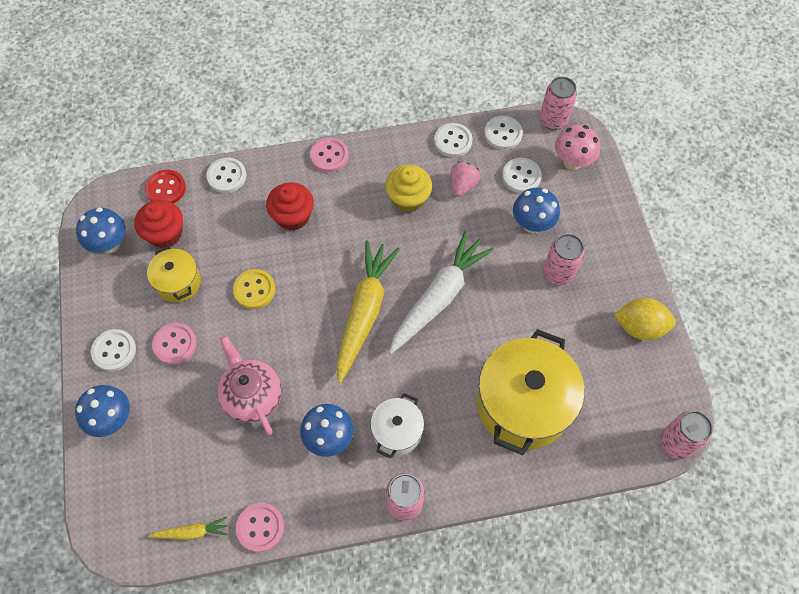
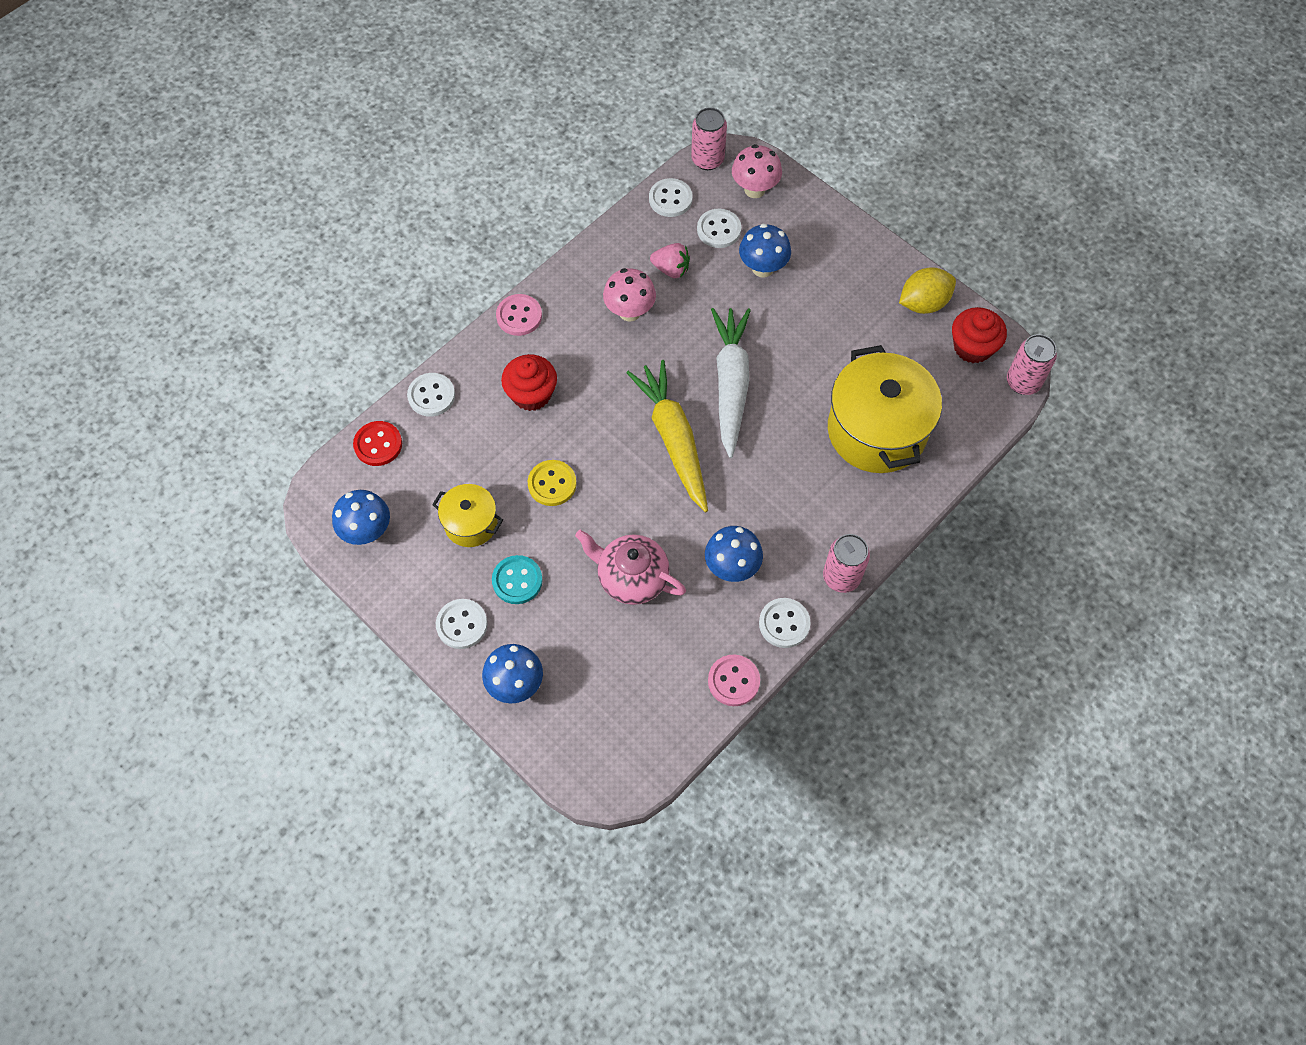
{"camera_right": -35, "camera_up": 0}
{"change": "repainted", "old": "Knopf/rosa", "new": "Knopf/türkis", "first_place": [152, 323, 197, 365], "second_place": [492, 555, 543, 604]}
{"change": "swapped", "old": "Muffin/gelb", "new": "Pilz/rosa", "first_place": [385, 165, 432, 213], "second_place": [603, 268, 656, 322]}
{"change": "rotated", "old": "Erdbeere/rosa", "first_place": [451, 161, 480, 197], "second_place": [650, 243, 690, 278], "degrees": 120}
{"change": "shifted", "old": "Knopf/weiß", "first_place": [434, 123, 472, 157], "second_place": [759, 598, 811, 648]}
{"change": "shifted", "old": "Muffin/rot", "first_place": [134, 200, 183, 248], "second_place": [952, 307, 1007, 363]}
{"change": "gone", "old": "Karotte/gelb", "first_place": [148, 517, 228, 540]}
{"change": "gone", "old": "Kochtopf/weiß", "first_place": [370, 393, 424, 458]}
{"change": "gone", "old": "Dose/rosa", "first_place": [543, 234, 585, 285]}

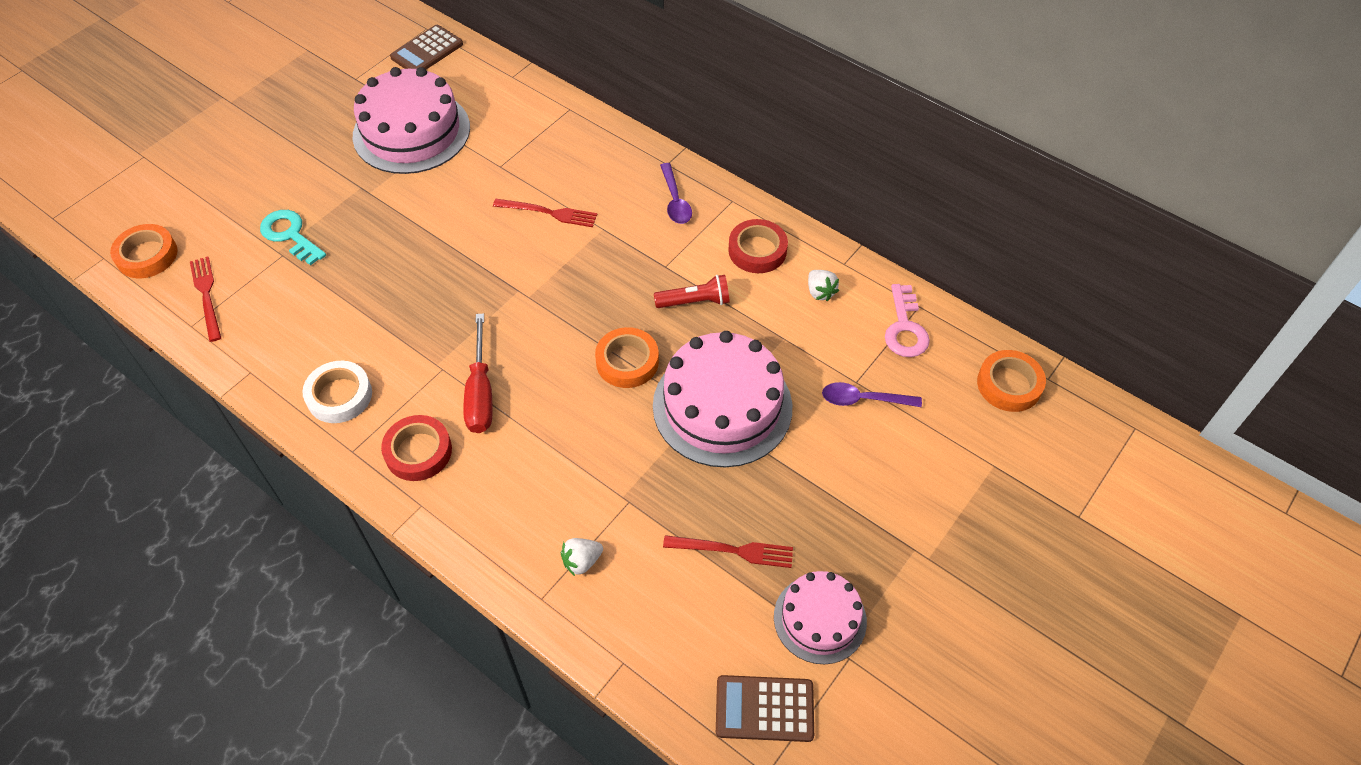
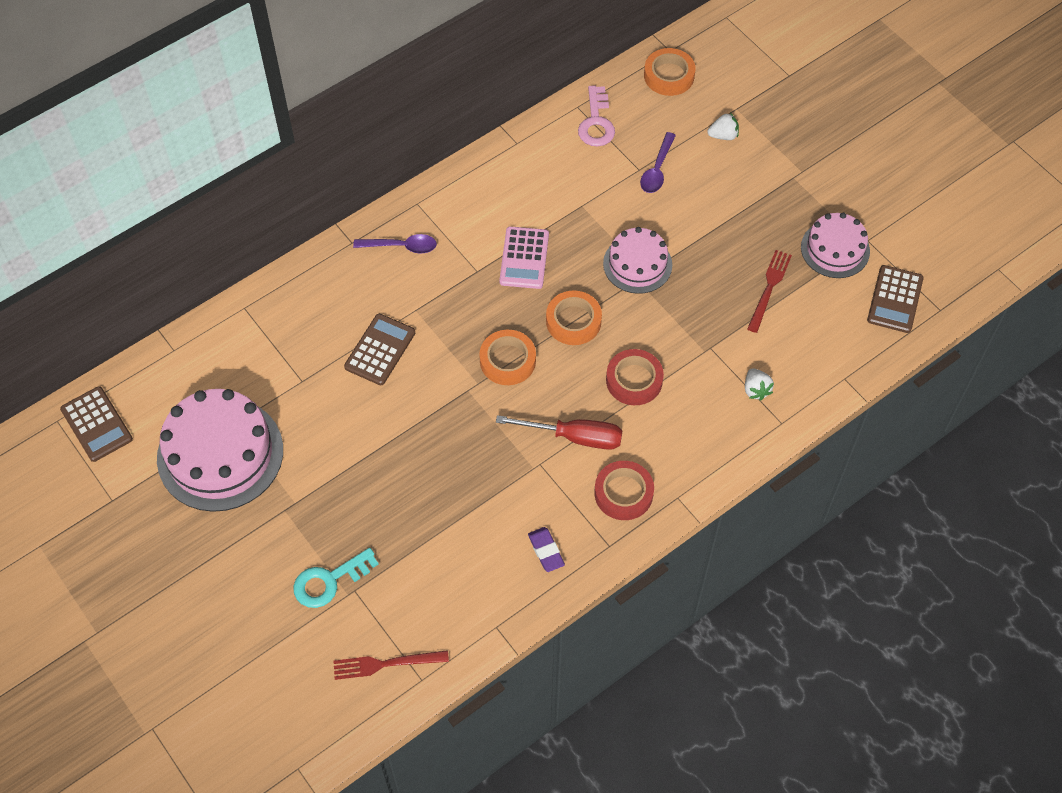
{"camera_right": -75, "camera_up": 5}
{"change": "swapped", "old": "Gabel/rot", "new": "Taschenrechner/braun", "first_place": [493, 199, 597, 227], "second_place": [344, 314, 415, 385]}
{"change": "shifted", "old": "Klebeband/orange", "first_place": [110, 224, 177, 278], "second_place": [479, 330, 536, 385]}
{"change": "swapped", "old": "Taschenlampe/rot", "new": "Taschenrechner/rosa", "first_place": [654, 275, 730, 308], "second_place": [499, 226, 549, 289]}
{"change": "swapped", "old": "Klebeband/weiß", "new": "Radiergummi/lila", "first_place": [302, 361, 372, 423], "second_place": [528, 527, 565, 572]}
{"change": "rotated", "old": "Schlüssel/rosa", "first_place": [885, 284, 930, 357], "second_place": [578, 85, 615, 146], "degrees": 75}
{"change": "scaled", "old": "Kuchen/rosa", "first_place": [653, 331, 792, 467], "second_place": [603, 227, 672, 294], "factor": 0.59}
{"change": "shifted", "old": "Klebeband/rot", "first_place": [728, 219, 788, 273], "second_place": [606, 349, 664, 405]}
{"change": "shifted", "old": "Erdbeere/weiß", "first_place": [808, 270, 839, 301], "second_place": [707, 113, 739, 140]}

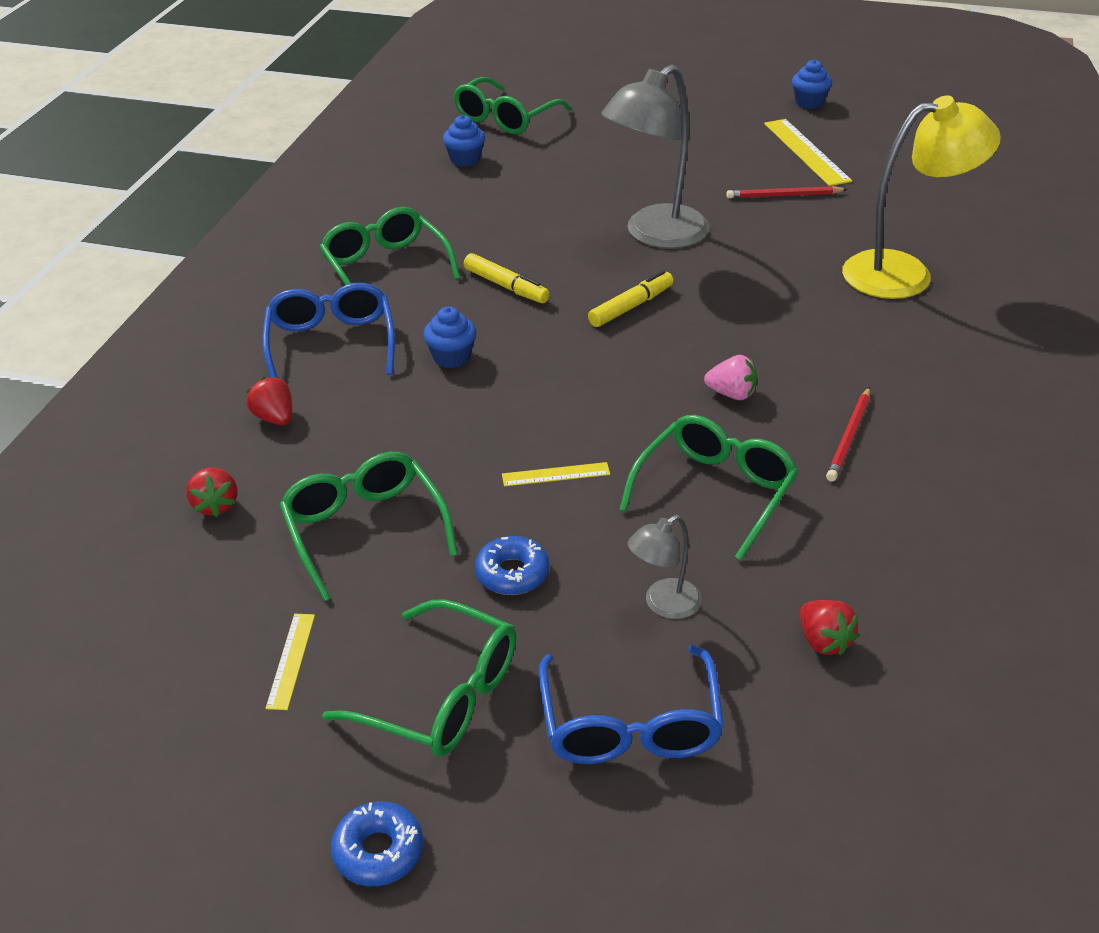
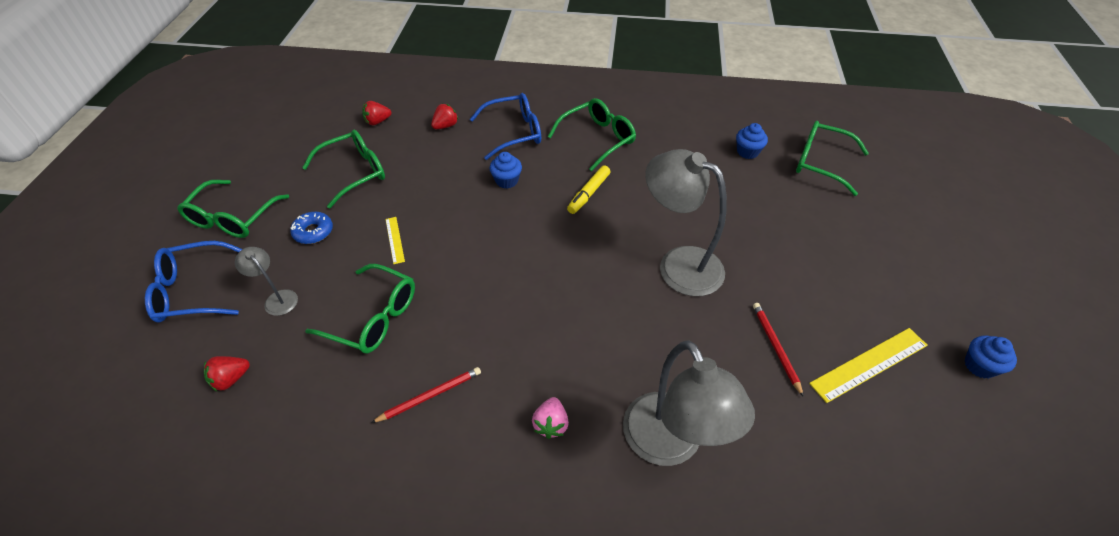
{"camera_right": 80, "camera_up": 10}
{"change": "rotated", "old": "Bleistift/rot", "first_place": [826, 387, 870, 481], "second_place": [371, 367, 481, 423], "degrees": 135}
{"change": "shifted", "old": "Erdbeere/rosa", "first_place": [704, 355, 757, 400], "second_place": [532, 397, 569, 439]}
{"change": "repainted", "old": "Lampe/gelb", "new": "Lampe/grau", "first_place": [842, 95, 1001, 299], "second_place": [623, 340, 755, 466]}
{"change": "gone", "old": "Lineal/gelb", "first_place": [266, 614, 315, 710]}
{"change": "gone", "old": "Donut/blau", "first_place": [331, 802, 424, 886]}
{"change": "gone", "old": "Filzstift/gelb", "first_place": [588, 270, 674, 327]}

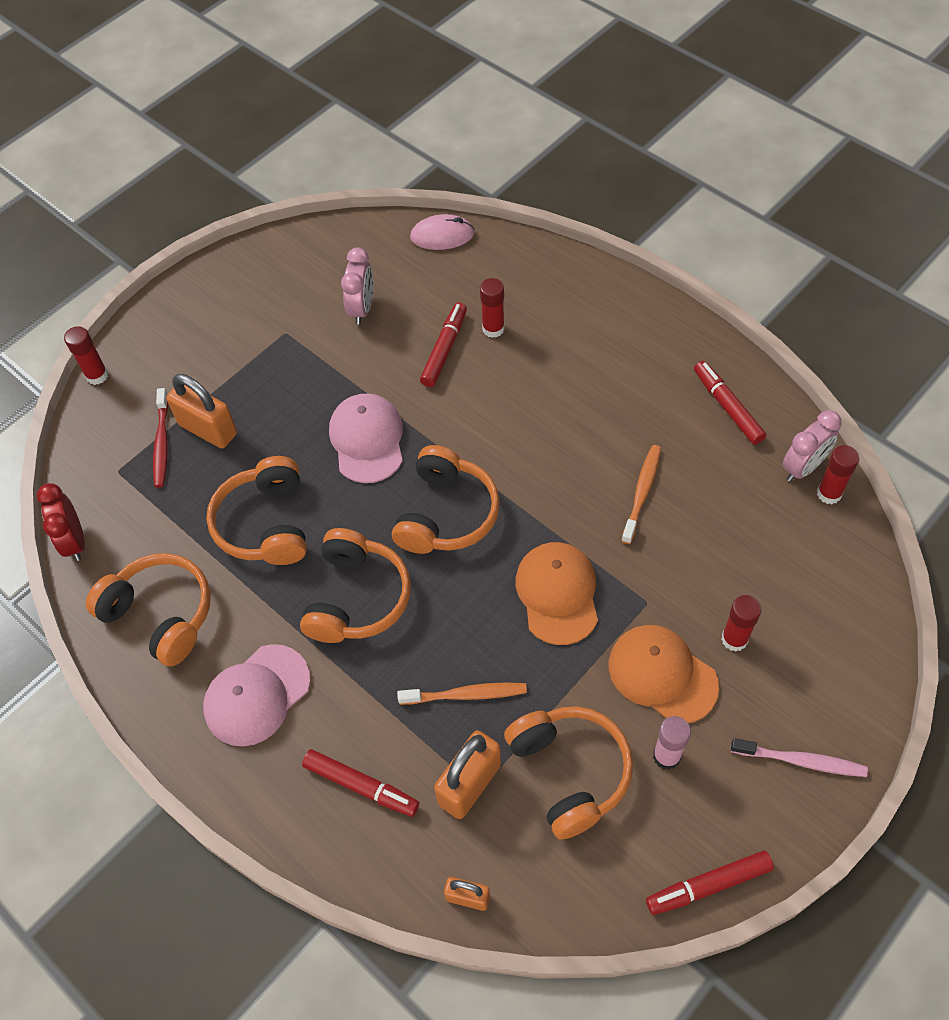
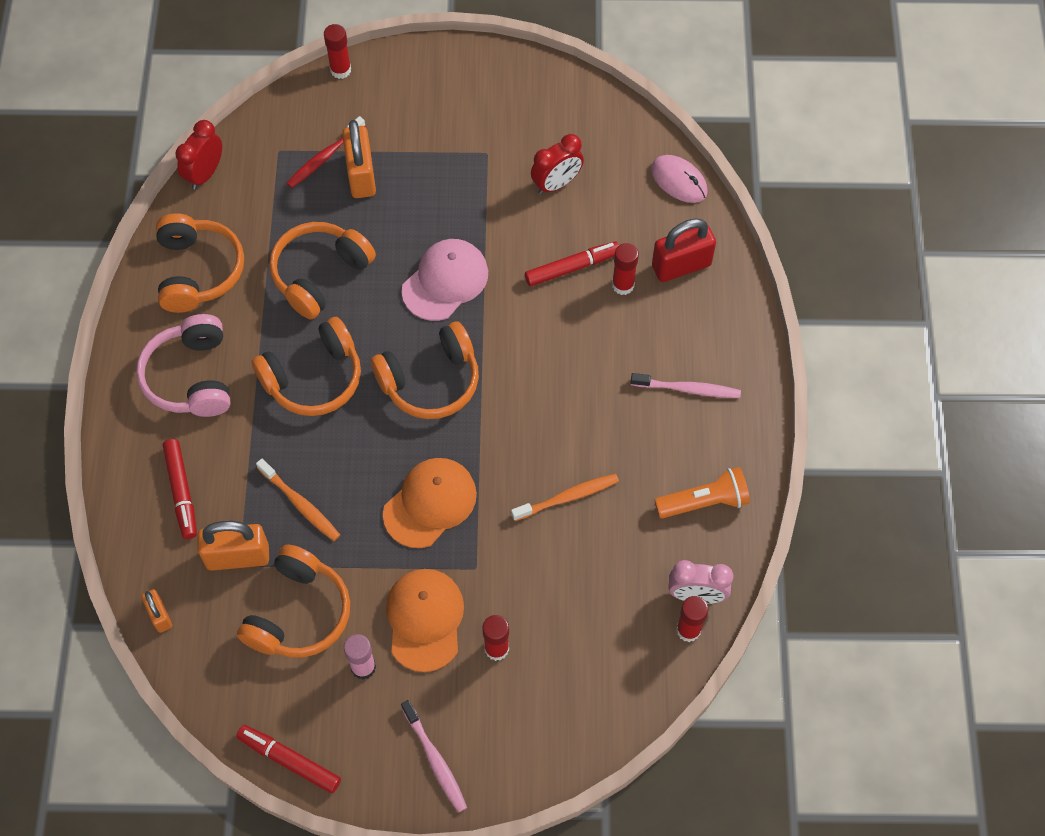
{"camera_right": 45, "camera_up": 5}
{"change": "swapped", "old": "Kappe/rosa", "new": "Kopfhörer/rosa", "first_place": [203, 644, 310, 746], "second_place": [136, 314, 231, 417]}
{"change": "repainted", "old": "Wecker/rosa", "new": "Wecker/rot", "first_place": [341, 247, 373, 325], "second_place": [531, 134, 584, 194]}
{"change": "new", "new": "Zahnbürste/rosa", "second_place": [630, 373, 741, 398]}
{"change": "new", "new": "Vorhängeschloss/rot", "second_place": [652, 218, 716, 282]}
{"change": "swapped", "old": "Filzstift/rot", "new": "Taschenlampe/orange", "first_place": [694, 361, 766, 445], "second_place": [654, 467, 750, 519]}

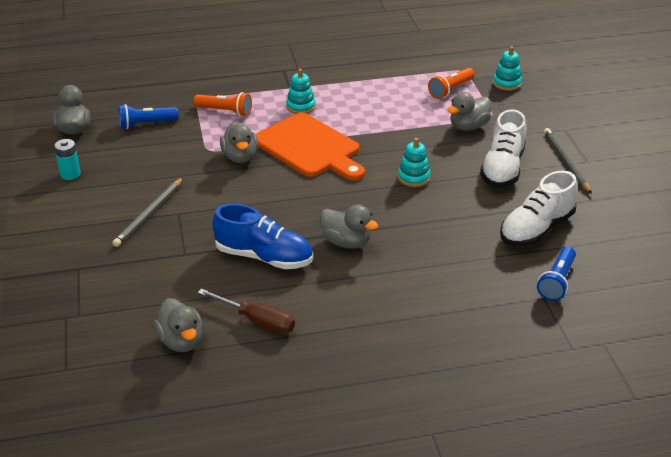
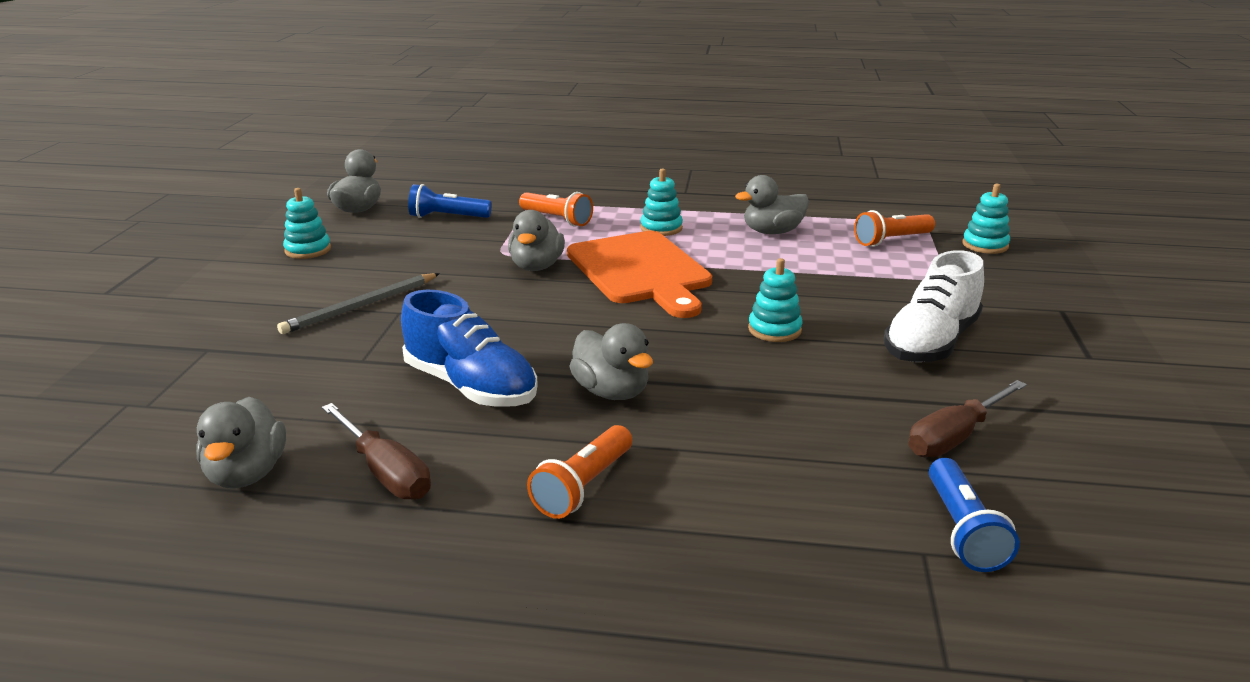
{"camera_right": 20, "camera_up": -10}
{"change": "swapped", "old": "Batterie/türkis", "new": "Stapelspielzeug/türkis", "first_place": [54, 139, 81, 180], "second_place": [283, 188, 331, 259]}
{"change": "new", "new": "Taschenlampe/orange", "second_place": [527, 425, 632, 519]}
{"change": "shifted", "old": "Ente/grau", "first_place": [447, 92, 491, 131], "second_place": [735, 175, 809, 234]}
{"change": "swapped", "old": "Schuh/weiß", "new": "Schraubenzieher/braun", "first_place": [500, 171, 577, 247], "second_place": [909, 380, 1027, 457]}
{"change": "rotated", "old": "Taschenlampe/blau", "first_place": [537, 247, 576, 301], "second_place": [929, 458, 1020, 572], "degrees": -45}
{"change": "gone", "old": "Bleistift/grau", "first_place": [544, 128, 592, 194]}

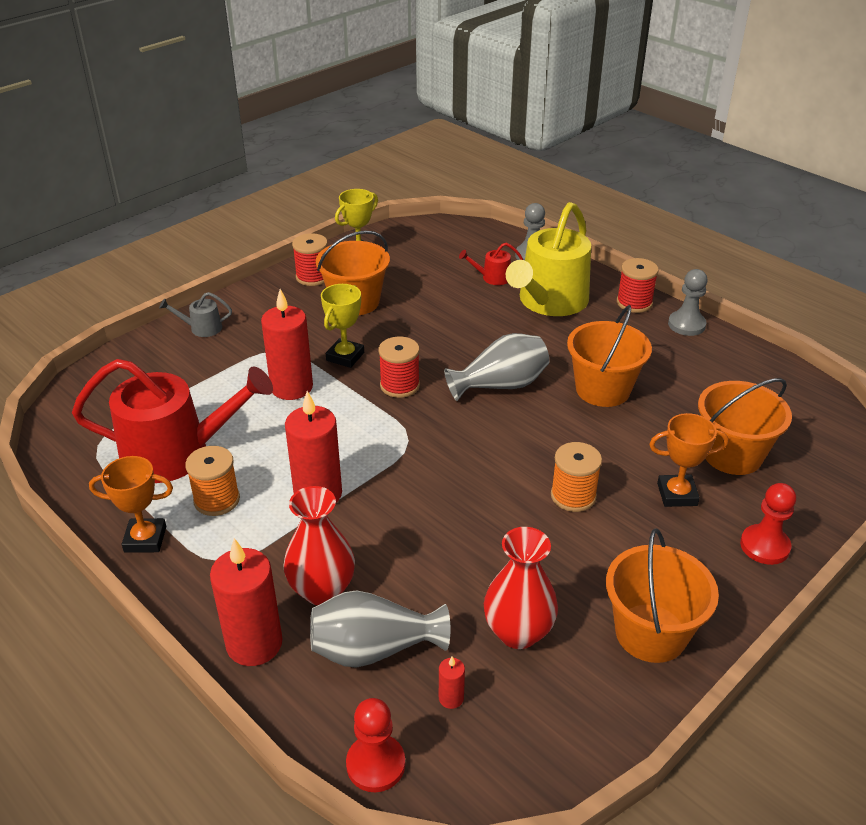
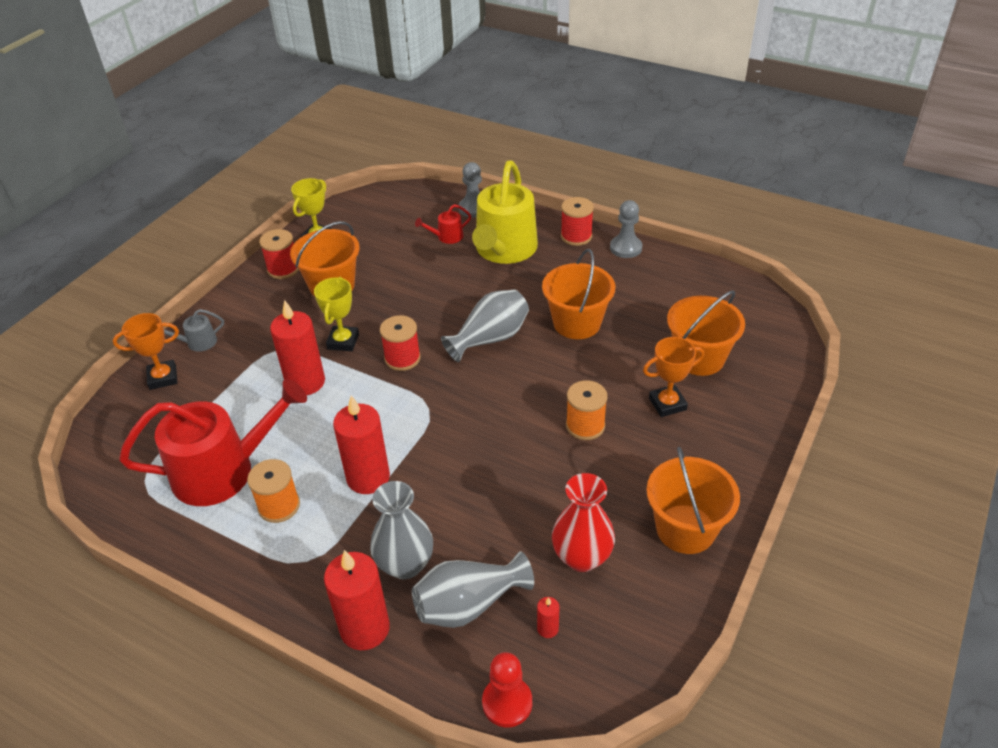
{"camera_right": -15, "camera_up": 5}
{"change": "shifted", "old": "Pokal/orange", "first_place": [89, 456, 173, 553], "second_place": [113, 313, 179, 390]}
{"change": "repainted", "old": "Vase/rot", "new": "Vase/grau", "first_place": [283, 486, 355, 605], "second_place": [370, 481, 433, 579]}
{"change": "gone", "old": "Bauer/rot", "first_place": [740, 483, 796, 565]}

